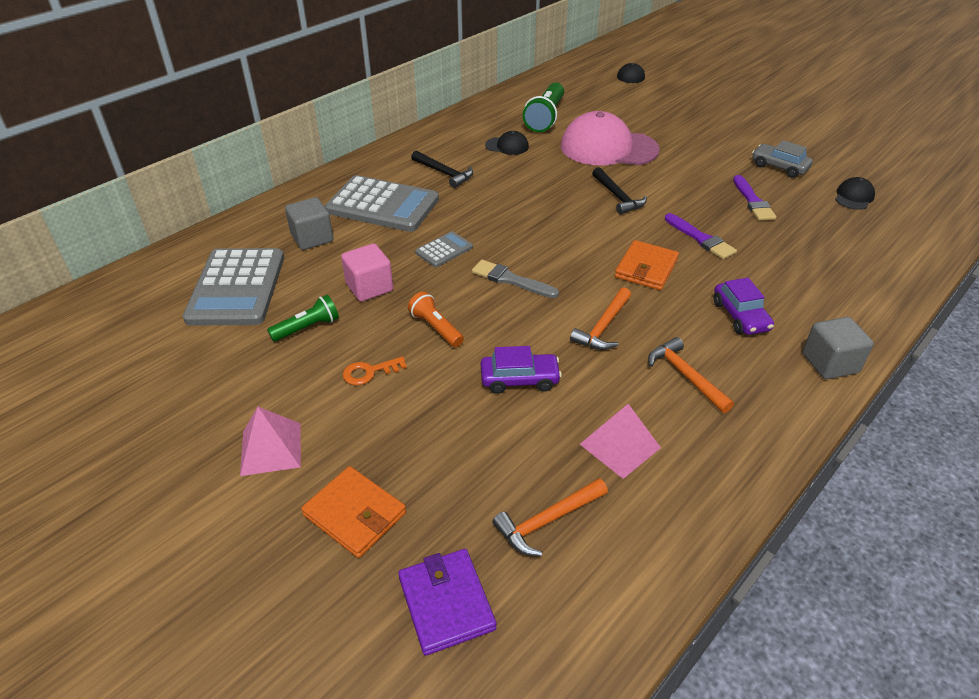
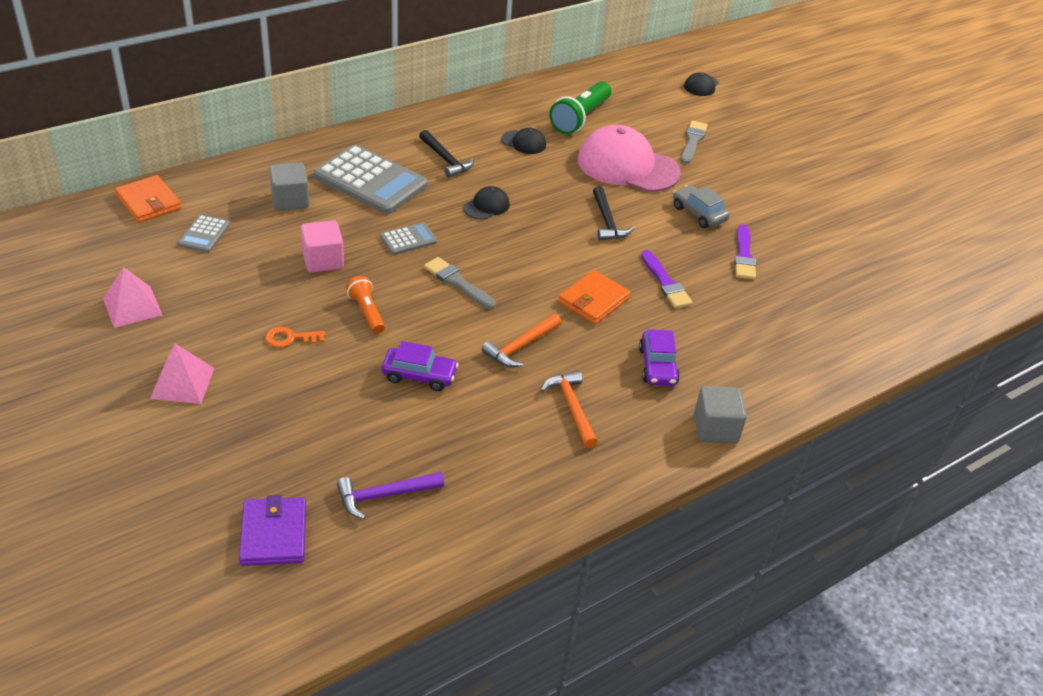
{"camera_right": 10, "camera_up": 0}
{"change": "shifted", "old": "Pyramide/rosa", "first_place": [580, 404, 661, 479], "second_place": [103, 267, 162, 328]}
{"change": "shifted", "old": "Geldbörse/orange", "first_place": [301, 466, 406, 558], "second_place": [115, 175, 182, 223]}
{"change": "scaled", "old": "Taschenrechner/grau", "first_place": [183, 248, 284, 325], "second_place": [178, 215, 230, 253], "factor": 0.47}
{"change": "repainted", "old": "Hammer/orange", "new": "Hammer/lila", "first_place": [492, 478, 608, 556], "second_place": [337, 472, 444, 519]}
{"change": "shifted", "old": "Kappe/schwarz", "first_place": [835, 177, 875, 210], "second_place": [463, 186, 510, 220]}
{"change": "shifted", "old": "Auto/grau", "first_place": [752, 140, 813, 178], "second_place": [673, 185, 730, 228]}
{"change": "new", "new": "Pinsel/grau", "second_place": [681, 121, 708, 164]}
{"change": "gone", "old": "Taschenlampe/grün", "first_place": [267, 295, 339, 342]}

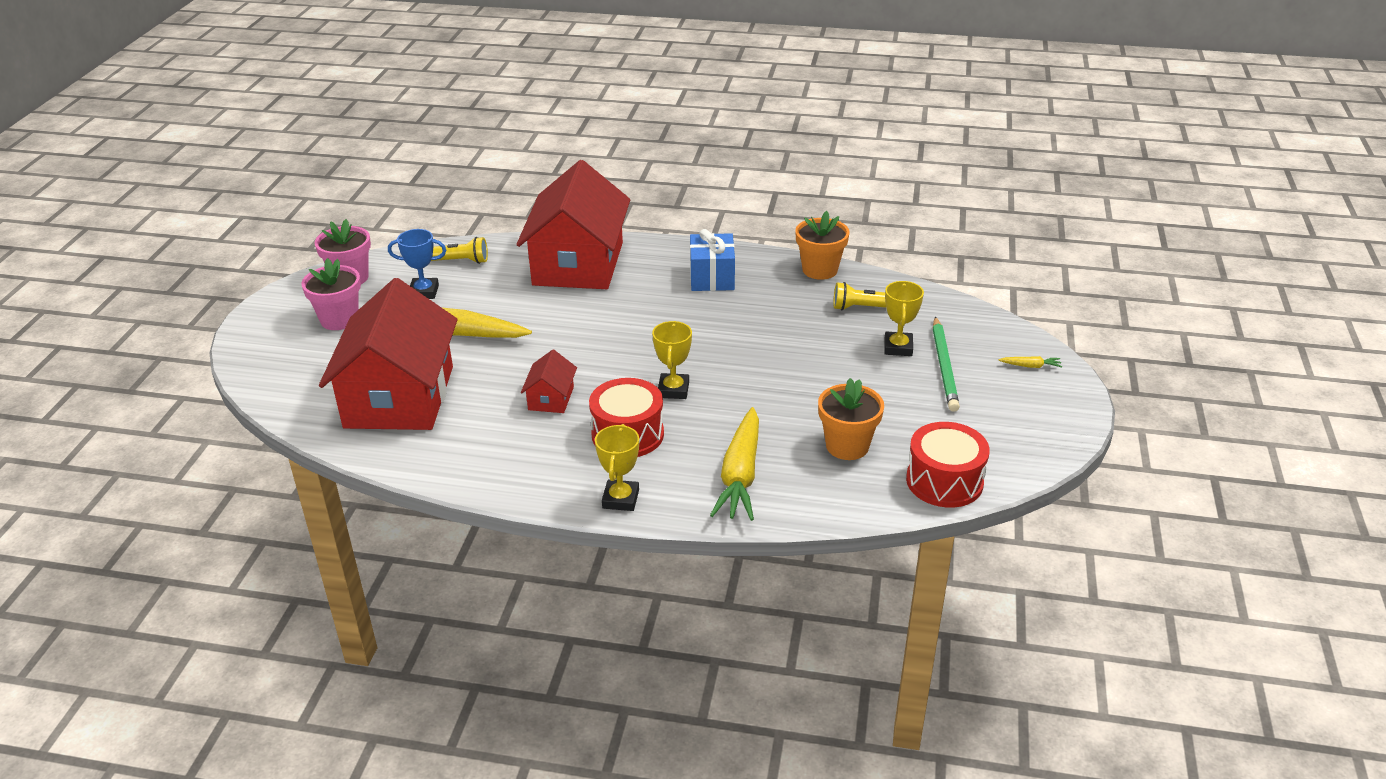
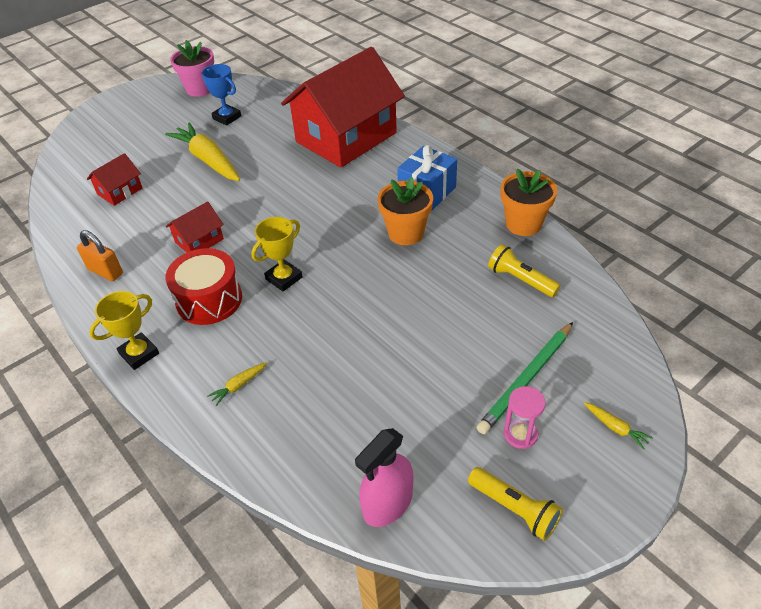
{"camera_right": 40, "camera_up": 10}
{"change": "new", "new": "Vorhängeschloss/orange", "second_place": [77, 230, 123, 281]}
{"change": "scaled", "old": "Haus/rot", "first_place": [319, 278, 458, 430], "second_place": [87, 153, 142, 206], "factor": 0.42}
{"change": "scaled", "old": "Karotte/gelb", "first_place": [710, 407, 759, 521], "second_place": [207, 362, 267, 406], "factor": 0.41}
{"change": "swapped", "old": "Trommel/rot", "new": "Sprühflasche/rosa", "first_place": [906, 422, 990, 508], "second_place": [355, 428, 413, 527]}
{"change": "shifted", "old": "Blumentopf/orange", "first_place": [818, 378, 884, 460], "second_place": [377, 177, 433, 245]}
{"change": "shifted", "old": "Taschenlampe/gelb", "first_place": [431, 237, 488, 264], "second_place": [468, 467, 563, 541]}
{"change": "new", "new": "Sanduhr/rosa", "second_place": [504, 386, 546, 449]}
{"change": "gone", "old": "Blumentopf/rosa", "first_place": [301, 258, 361, 330]}
{"change": "gone", "old": "Pokal/gelb", "first_place": [884, 281, 924, 356]}

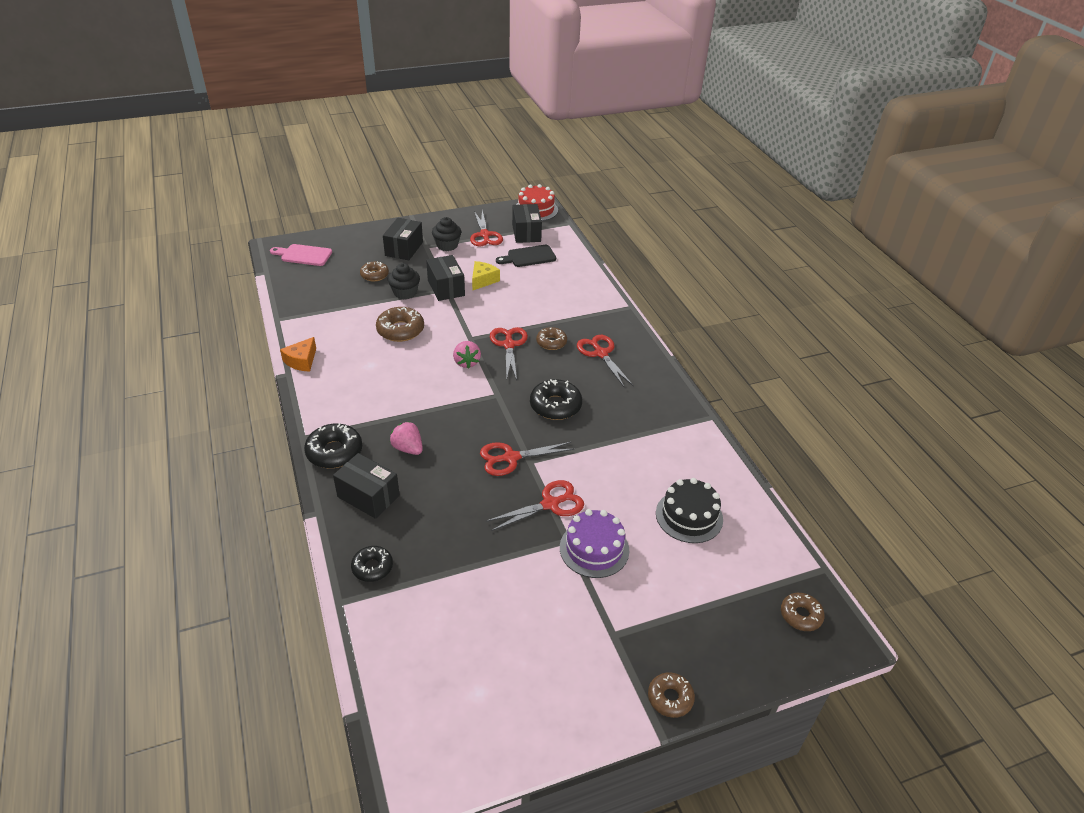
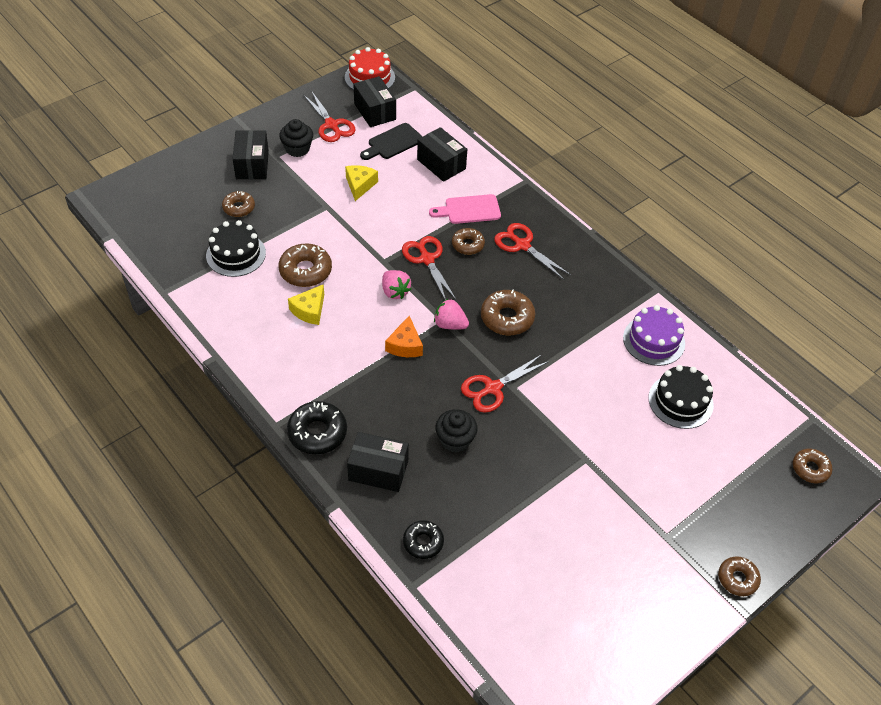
{"camera_right": -20, "camera_up": 10}
{"change": "new", "new": "Kuchen/schwarz", "second_place": [206, 220, 266, 277]}
{"change": "new", "new": "Käse/gelb", "second_place": [288, 284, 324, 325]}
{"change": "shifted", "old": "Käse/orange", "first_place": [280, 337, 316, 372], "second_place": [385, 316, 423, 357]}
{"change": "shifted", "old": "Schachtel/schwarz", "first_place": [426, 255, 465, 301], "second_place": [417, 127, 467, 182]}
{"change": "shifted", "old": "Schneidebrett/rosa", "first_place": [270, 244, 332, 266], "second_place": [429, 194, 501, 224]}
{"change": "shifted", "old": "Erdbeere/rosa", "first_place": [390, 421, 423, 455], "second_place": [434, 299, 469, 330]}
{"change": "shifted", "old": "Muffin/schwarz", "first_place": [388, 263, 420, 300], "second_place": [435, 409, 478, 452]}
{"change": "repainted", "old": "Donut/schwarz", "new": "Donut/braun", "first_place": [530, 379, 582, 420], "second_place": [481, 289, 535, 335]}
{"change": "shifted", "old": "Kuchen/lila", "first_place": [560, 509, 629, 578], "second_place": [623, 305, 685, 366]}
{"change": "gone", "old": "Schere/rot", "first_place": [486, 480, 584, 531]}

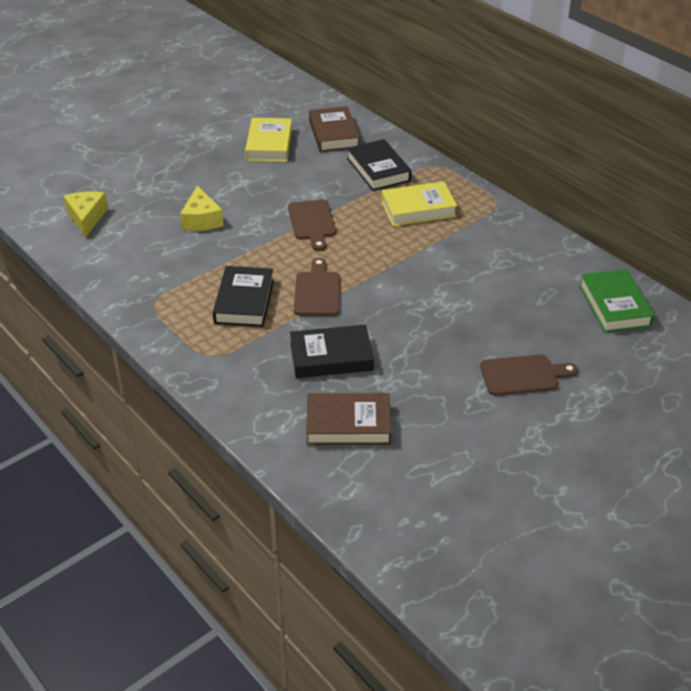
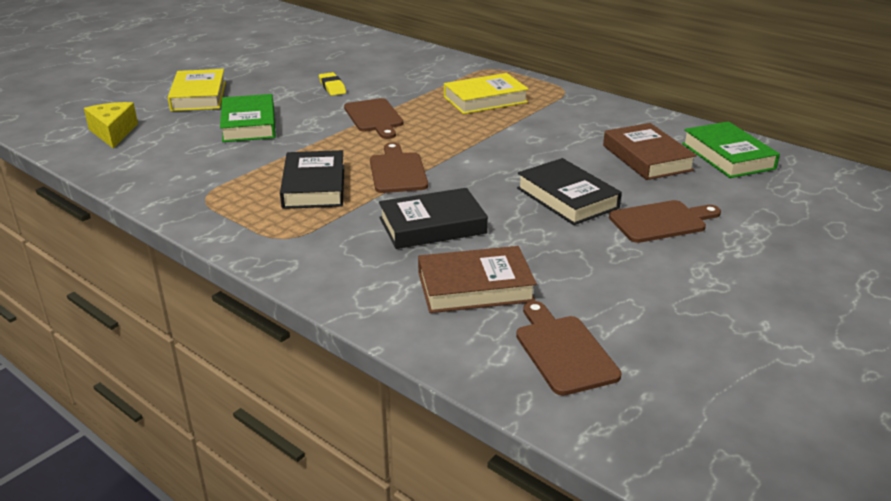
{"camera_right": -10, "camera_up": -10}
{"change": "shifted", "old": "Buch/gelb", "first_place": [245, 118, 292, 162], "second_place": [168, 69, 226, 111]}
{"change": "swapped", "old": "Käse/gelb", "new": "Buch/grün", "first_place": [180, 185, 224, 231], "second_place": [220, 94, 276, 142]}
{"change": "new", "new": "Radiergummi/gelb", "second_place": [319, 72, 346, 96]}
{"change": "new", "new": "Schneidebrett/braun", "second_place": [516, 301, 621, 396]}
{"change": "shifted", "old": "Buch/schwarz", "first_place": [347, 139, 412, 191], "second_place": [517, 158, 622, 225]}
{"change": "shifted", "old": "Buch/braun", "first_place": [309, 106, 360, 152], "second_place": [603, 123, 697, 180]}

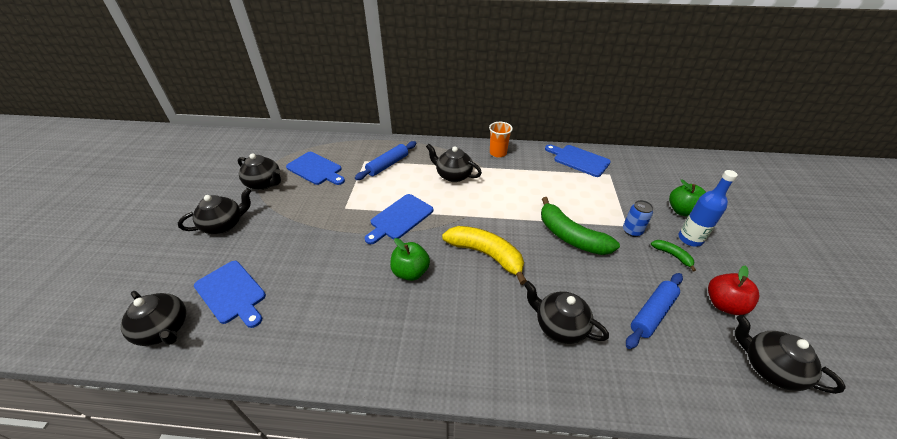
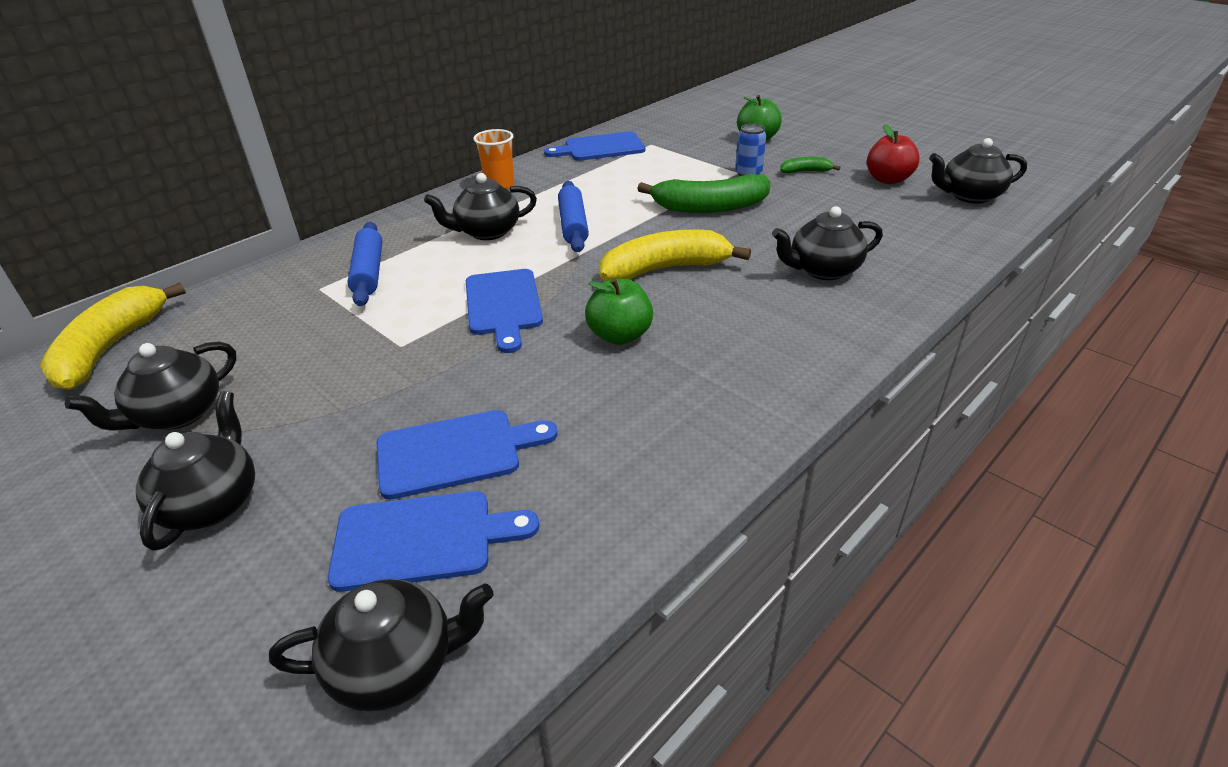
{"camera_right": -50, "camera_up": -5}
{"change": "new", "new": "Banane/gelb", "second_place": [40, 283, 186, 390]}
{"change": "rotated", "old": "Teekanne/schwarz", "first_place": [237, 153, 281, 190], "second_place": [65, 341, 237, 431], "degrees": 150}
{"change": "shifted", "old": "Schneidebrett/blau", "first_place": [286, 152, 345, 185], "second_place": [377, 410, 558, 500]}
{"change": "shifted", "old": "Nudelholz/blau", "first_place": [626, 273, 683, 349], "second_place": [558, 181, 589, 252]}
{"change": "gone", "old": "Flasche/blau", "first_place": [679, 170, 738, 247]}

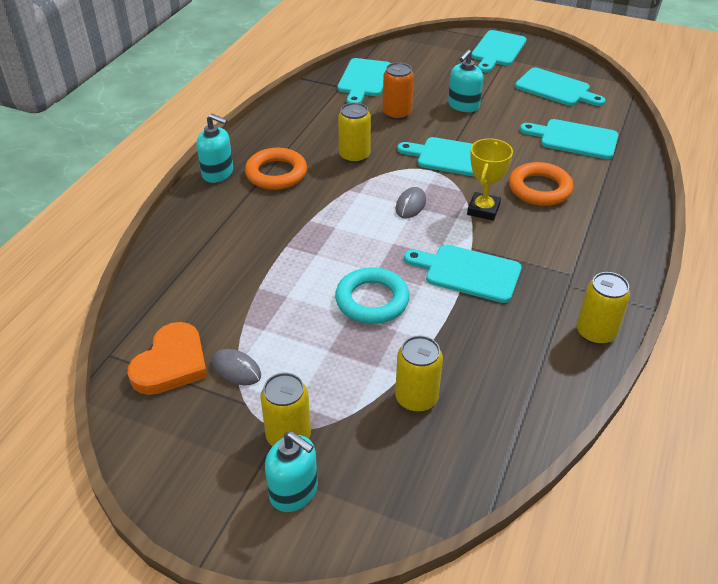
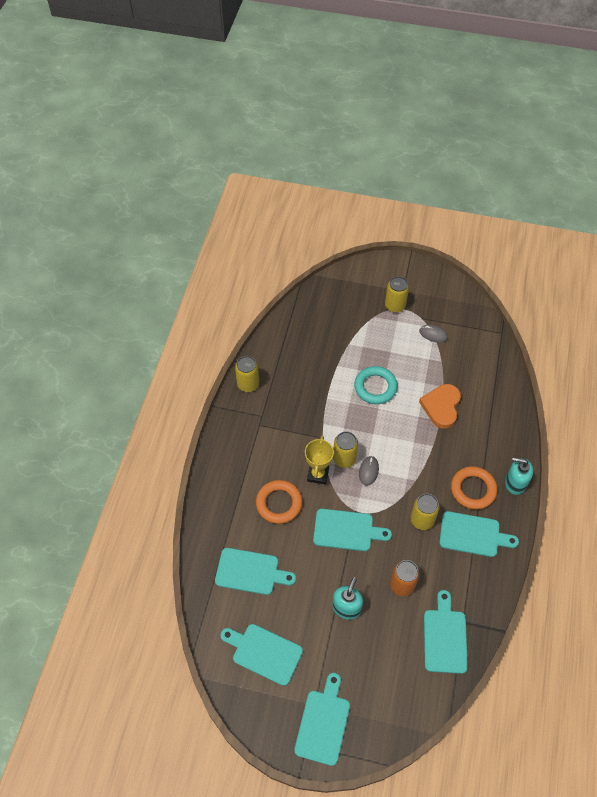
{"camera_right": 170, "camera_up": 15}
{"change": "shifted", "old": "Dose/gelb", "first_place": [395, 335, 443, 412], "second_place": [333, 431, 358, 468]}
{"change": "shifted", "old": "Herz/orange", "first_place": [128, 322, 207, 395], "second_place": [419, 384, 461, 429]}
{"change": "shifted", "old": "Schneidebrett/türkis", "first_place": [404, 244, 522, 303], "second_place": [439, 511, 519, 557]}
{"change": "gone", "old": "Seifenspender/türkis", "first_place": [265, 431, 318, 512]}

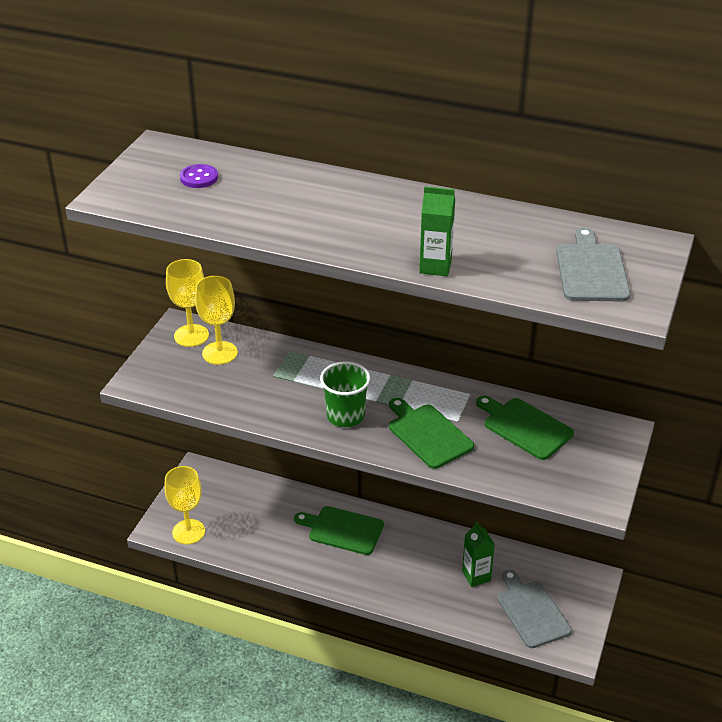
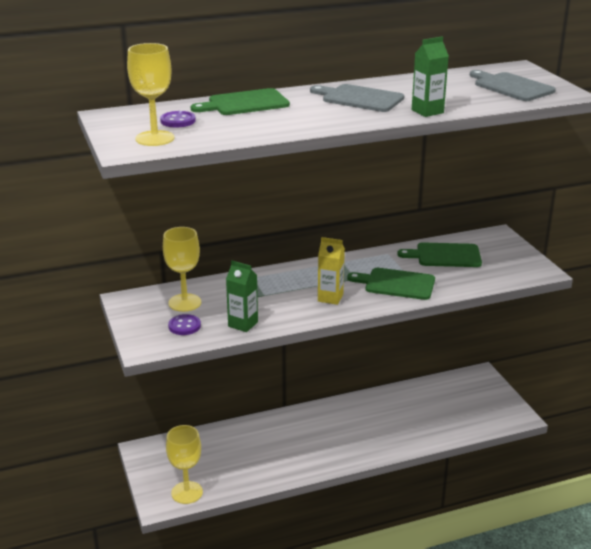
{"camera_right": -40, "camera_up": -10}
{"change": "shifted", "old": "Kelch/gelb", "first_place": [166, 259, 209, 347], "second_place": [127, 43, 174, 146]}
{"change": "new", "new": "Knopf/lila", "second_place": [168, 314, 201, 335]}
{"change": "shifted", "old": "Schneidebrett/grün", "first_place": [294, 506, 384, 555], "second_place": [191, 88, 290, 115]}
{"change": "shifted", "old": "Getränkekarton/grün", "first_place": [462, 521, 495, 587], "second_place": [226, 260, 258, 332]}
{"change": "shifted", "old": "Schneidebrett/grau", "first_place": [498, 570, 571, 648], "second_place": [310, 84, 405, 112]}
{"change": "swapped", "old": "Becher/grün", "new": "Getränkekarton/gelb", "first_place": [320, 361, 371, 427], "second_place": [318, 237, 345, 305]}

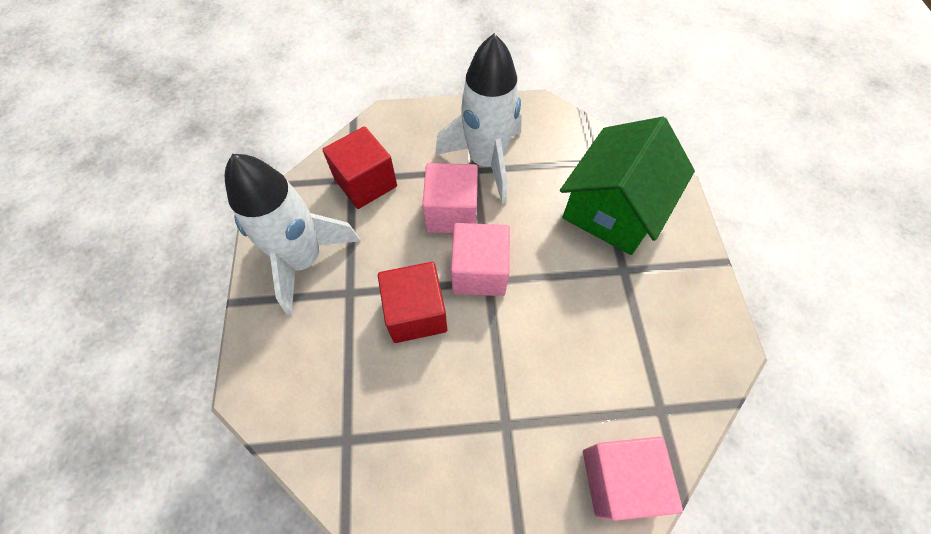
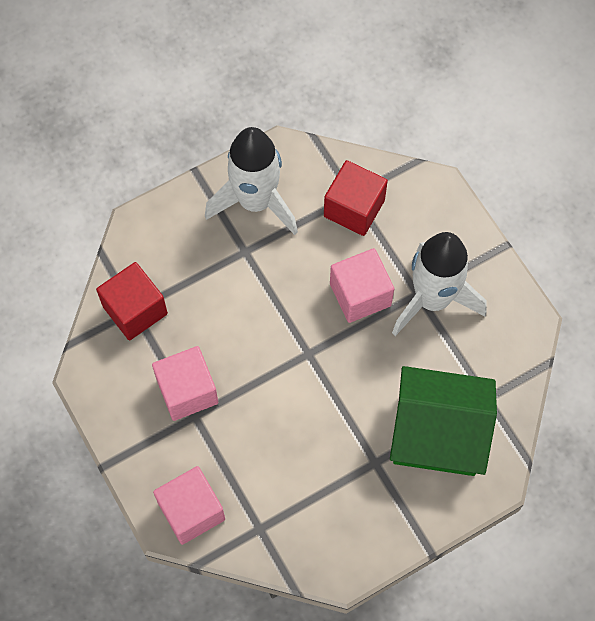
{"camera_right": 65, "camera_up": 5}
{"change": "shifted", "old": "Kubus/rot", "first_place": [378, 262, 447, 343], "second_place": [96, 262, 168, 340]}
{"change": "shifted", "old": "Kubus/rosa", "first_place": [451, 223, 510, 296], "second_place": [152, 346, 218, 421]}

